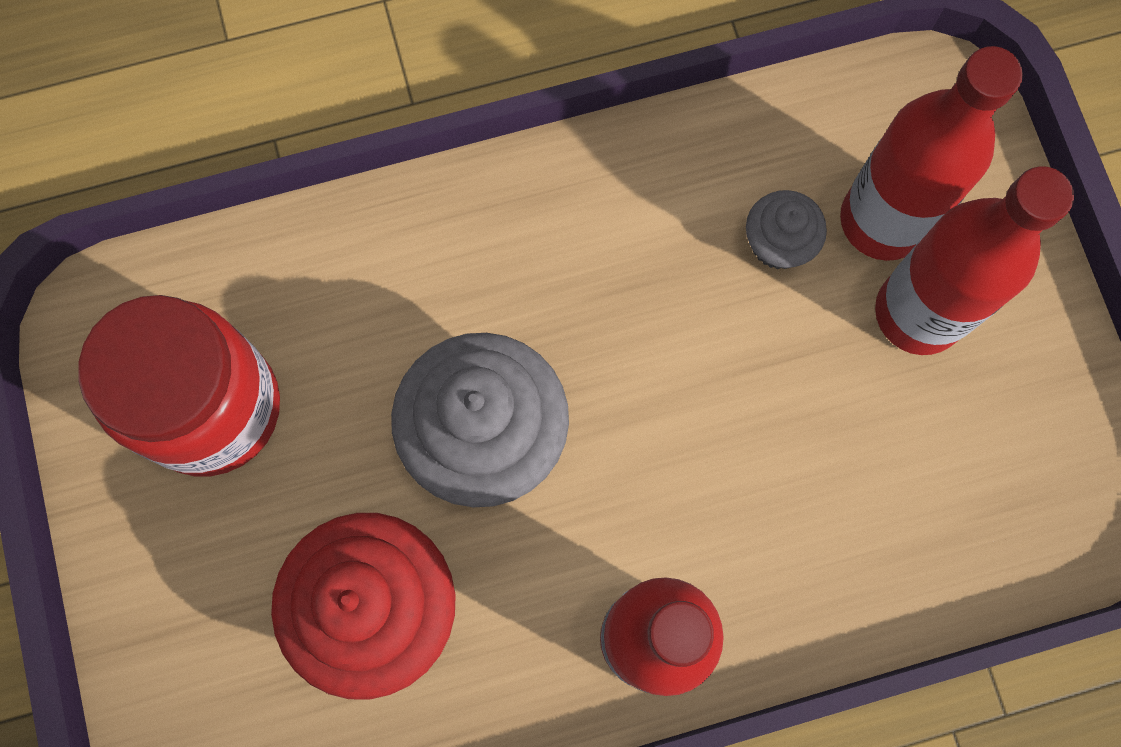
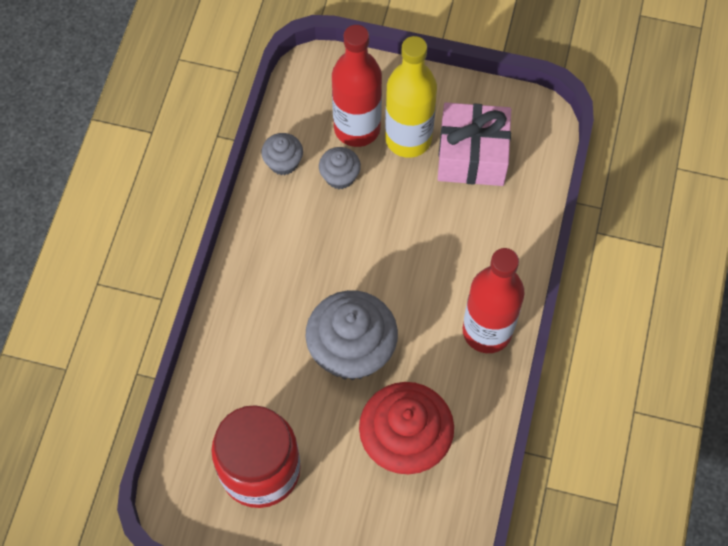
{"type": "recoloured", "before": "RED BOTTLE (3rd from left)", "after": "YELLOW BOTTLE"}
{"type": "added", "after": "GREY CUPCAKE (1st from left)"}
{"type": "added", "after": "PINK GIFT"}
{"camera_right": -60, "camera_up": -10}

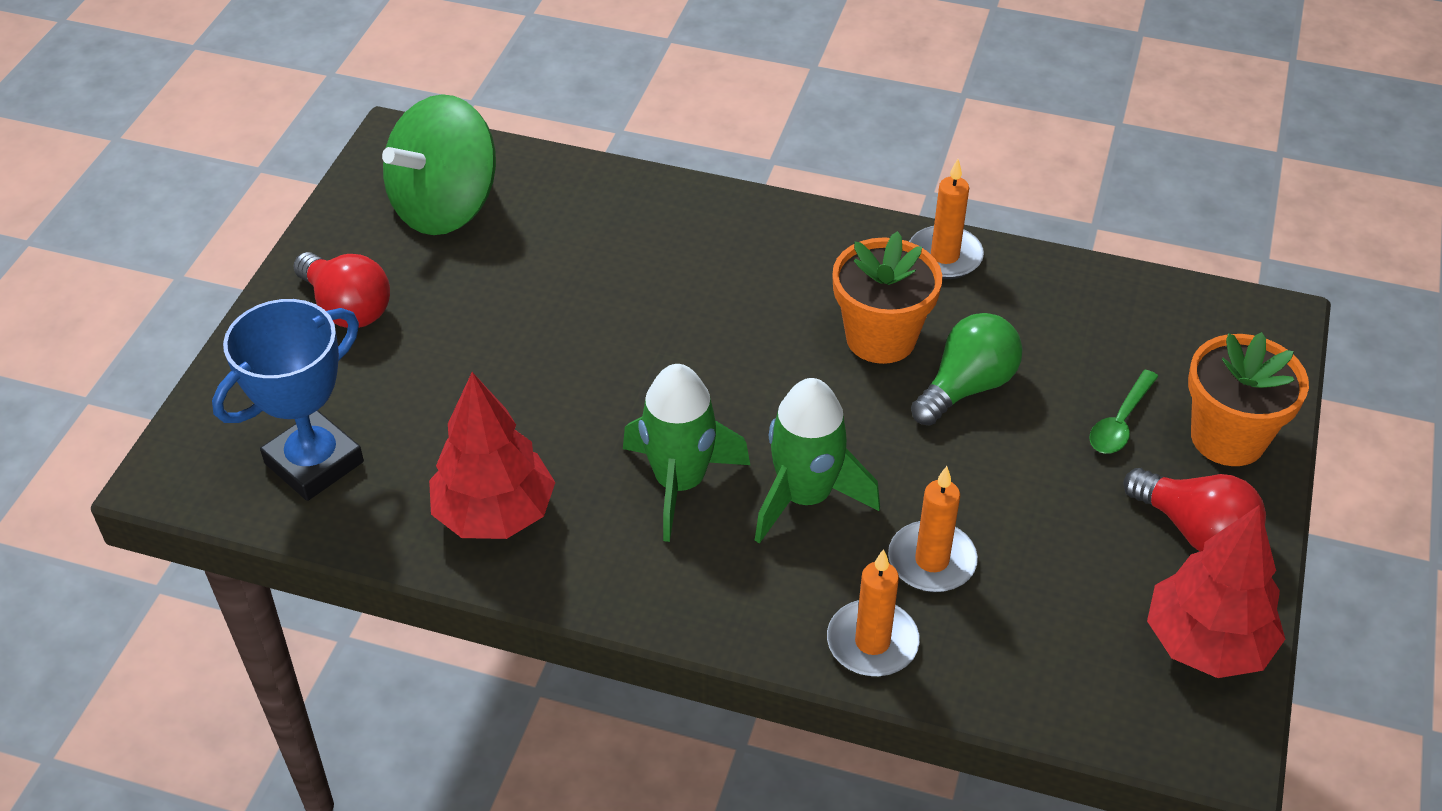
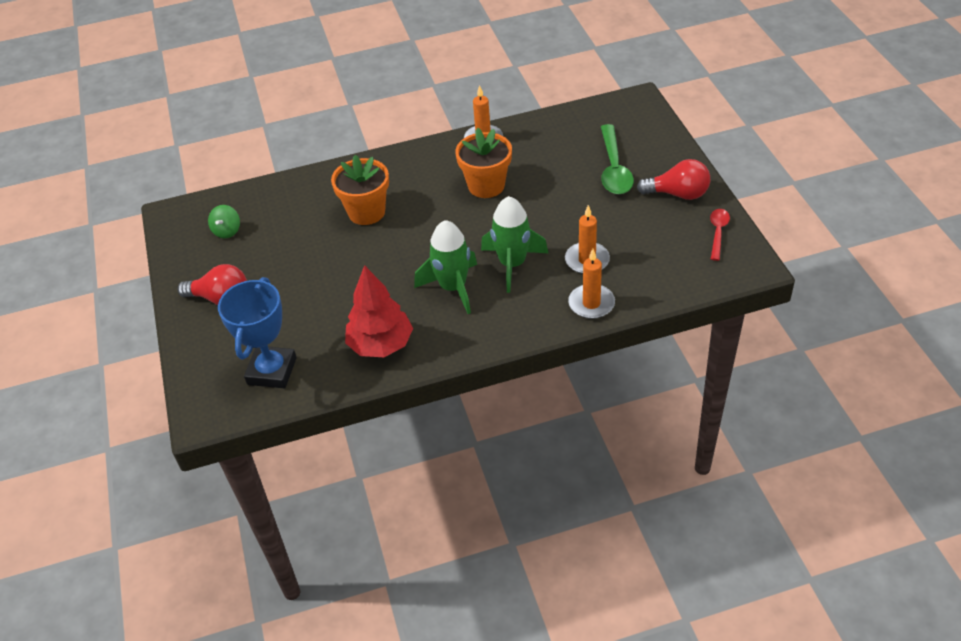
{"type": "resized", "before": "GREEN SPINNING TOP", "scale": 0.42}
{"type": "removed", "before": "GREEN LIGHT BULB"}
{"type": "resized", "before": "GREEN SPOON", "scale": 1.72}
{"type": "replaced", "before": "RED TREE (2nd from left)", "after": "RED SPOON"}
{"type": "moved", "before": "ORANGE FLOWER POT (2nd from left in the first image)", "after": "ORANGE FLOWER POT (1st from left)"}
{"camera_right": -30, "camera_up": 0}

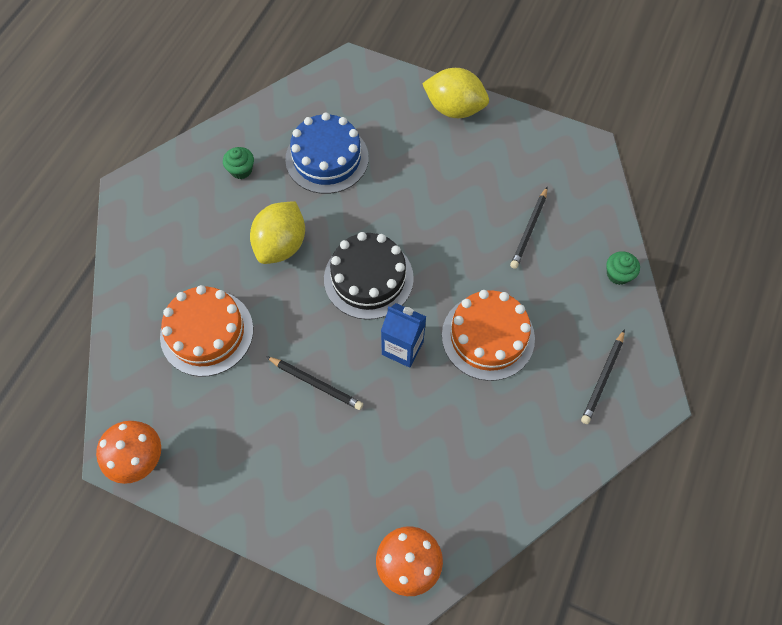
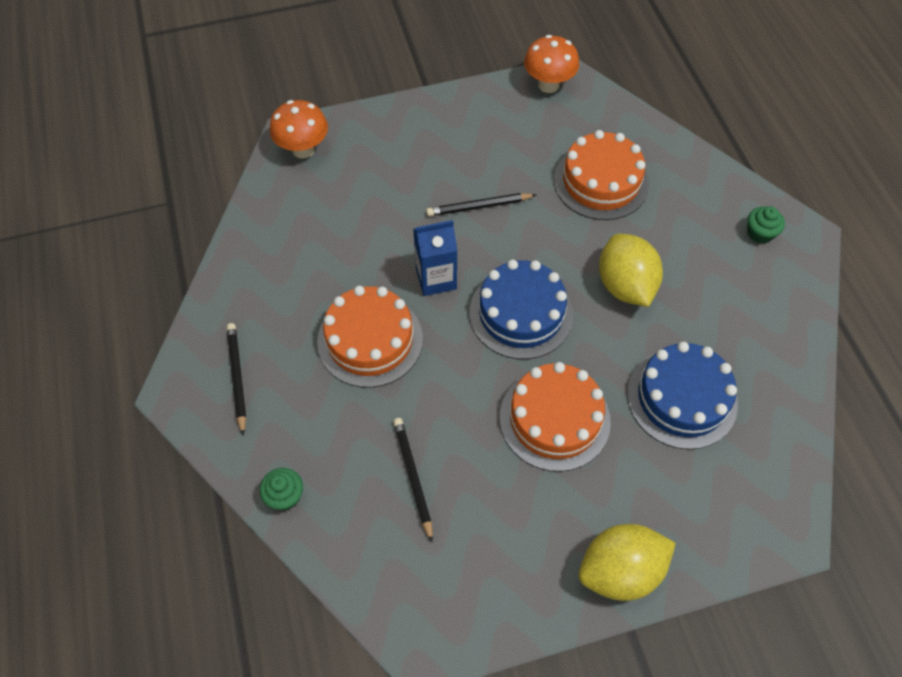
{"type": "moved", "before": "GREEN CUPCAKE (1st from left in the first image)", "after": "GREEN CUPCAKE (2nd from left)"}
{"type": "recoloured", "before": "BLACK CAKE", "after": "BLUE CAKE (1st from left)"}
{"type": "added", "after": "ORANGE CAKE (2nd from left)"}
{"camera_right": 140, "camera_up": -5}

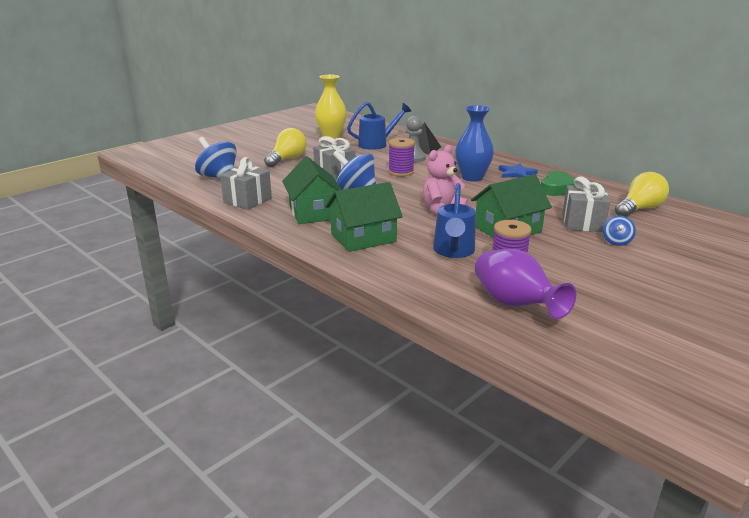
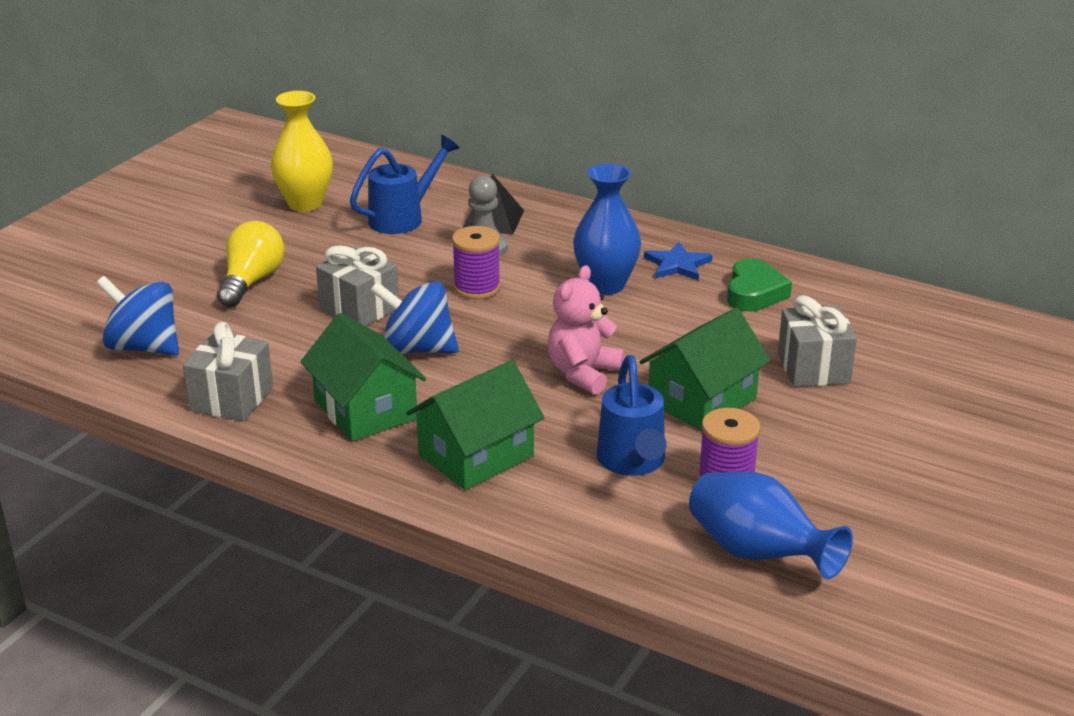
{"type": "recoloured", "before": "PURPLE VASE", "after": "BLUE VASE (2nd from left)"}
{"type": "removed", "before": "BLUE SPINNING TOP (3rd from left)"}
{"type": "removed", "before": "YELLOW LIGHT BULB (2nd from left)"}
{"camera_right": -15, "camera_up": 5}

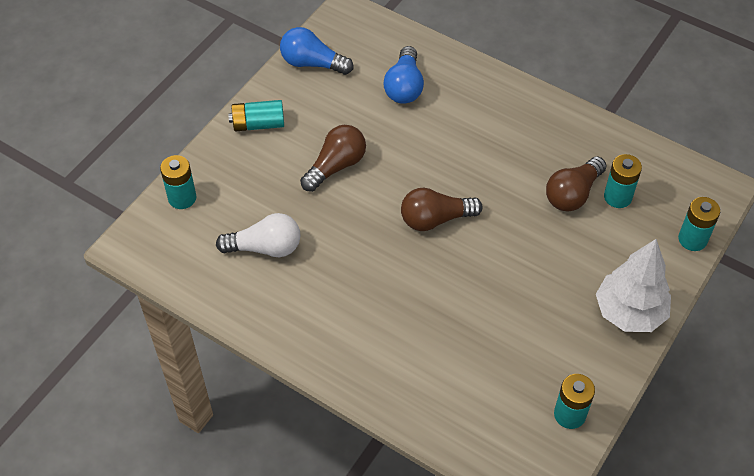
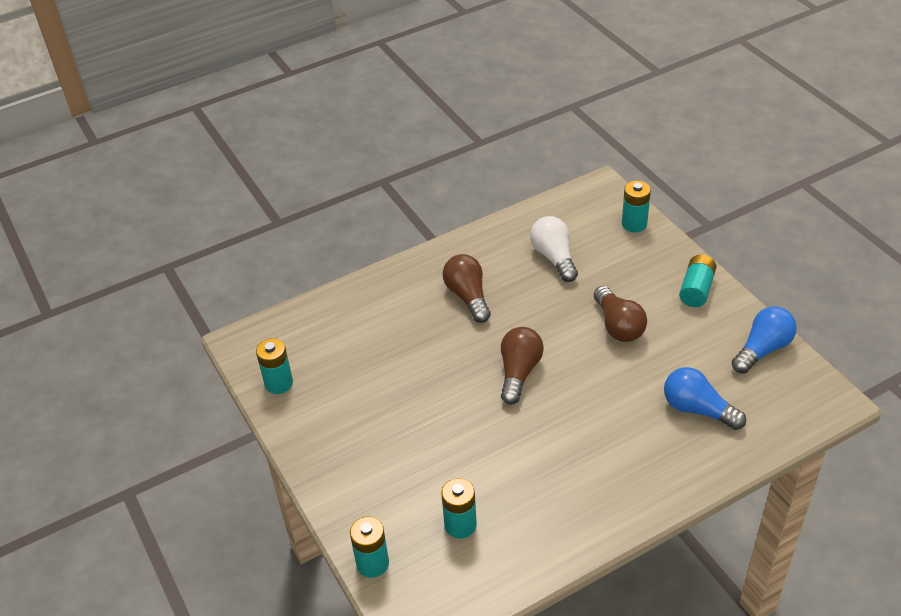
{"type": "turned", "before": "WHITE LIGHT BULB", "turn": 135}
{"type": "moved", "before": "BROWN LIGHT BULB (3rd from left in the first image)", "after": "BROWN LIGHT BULB (1st from left)"}
{"type": "removed", "before": "WHITE TREE"}
{"camera_right": 120, "camera_up": -10}

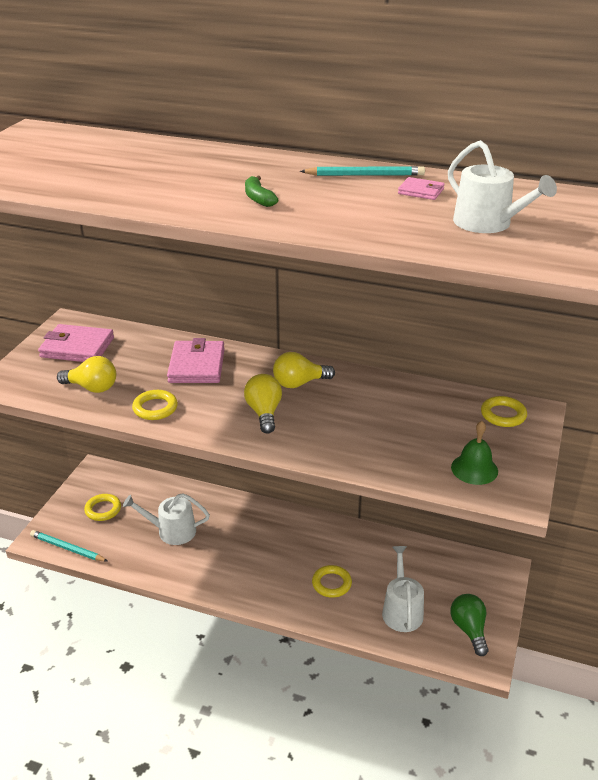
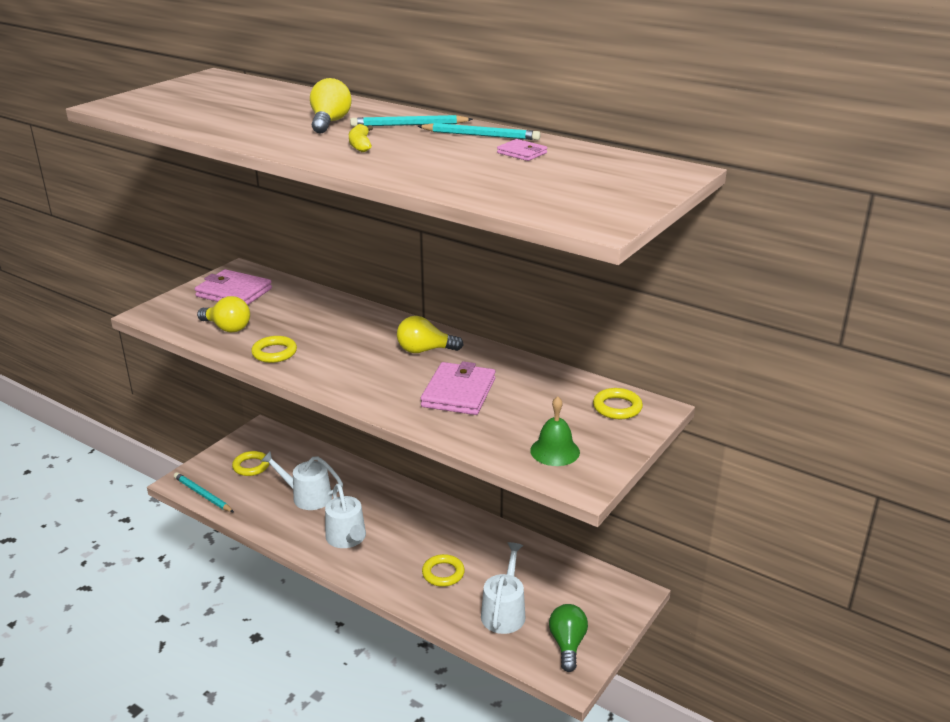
{"type": "moved", "before": "PINK WALLET (2nd from left)"}
{"type": "moved", "before": "YELLOW LIGHT BULB (2nd from left)"}
{"type": "recoloured", "before": "GREEN BANANA", "after": "YELLOW BANANA"}
{"type": "moved", "before": "WHITE WATERING CAN (3rd from left in the first image)", "after": "WHITE WATERING CAN (2nd from left)"}
{"type": "added", "after": "TURQUOISE PENCIL (2nd from left)"}
{"camera_right": 15, "camera_up": -5}

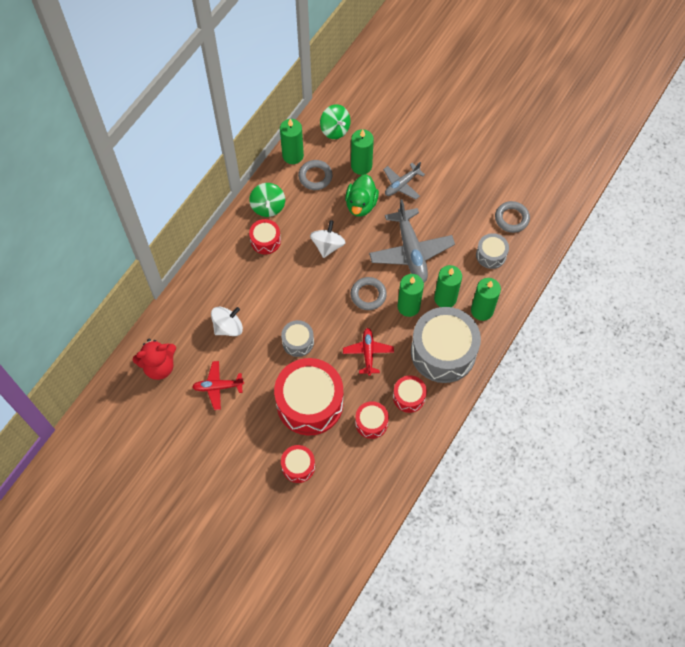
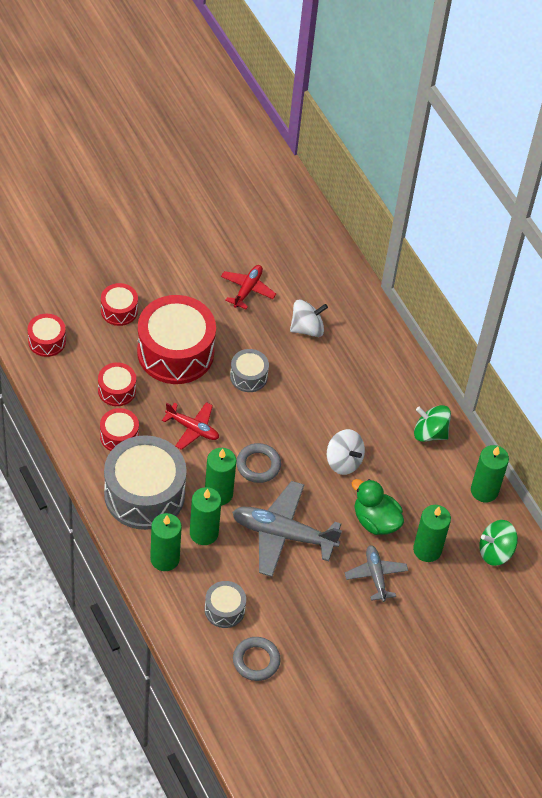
{"type": "removed", "before": "RED TEDDY BEAR"}
{"type": "turned", "before": "WHITE SPINNING TOP (1st from left)", "turn": -105}
{"type": "moved", "before": "RED DRUM (1st from left)"}
{"type": "removed", "before": "GREY RING (1st from left)"}
{"camera_right": 115, "camera_up": -10}

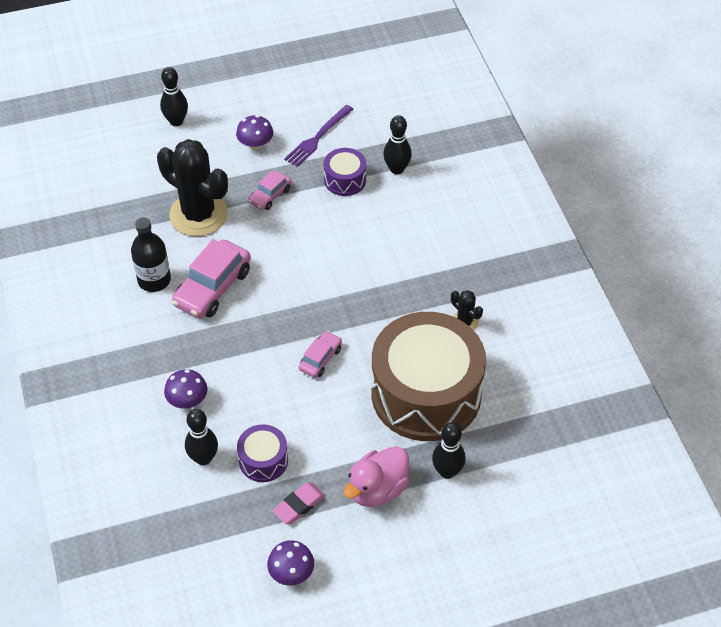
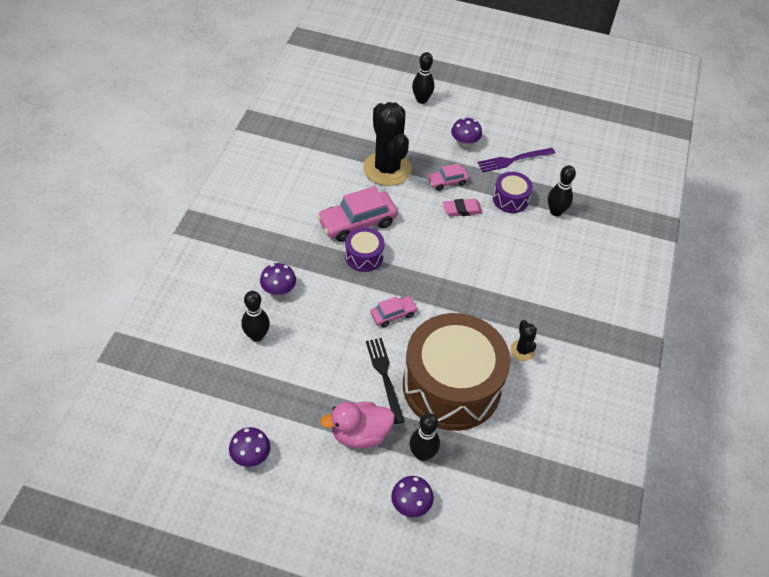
{"type": "removed", "before": "BLACK BOTTLE"}
{"type": "moved", "before": "PURPLE DRUM (1st from left)"}
{"type": "moved", "before": "PINK ERASER"}
{"type": "added", "after": "BLACK FORK"}
{"type": "added", "after": "PURPLE MUSHROOM (3rd from left)"}
{"camera_right": 30, "camera_up": 0}

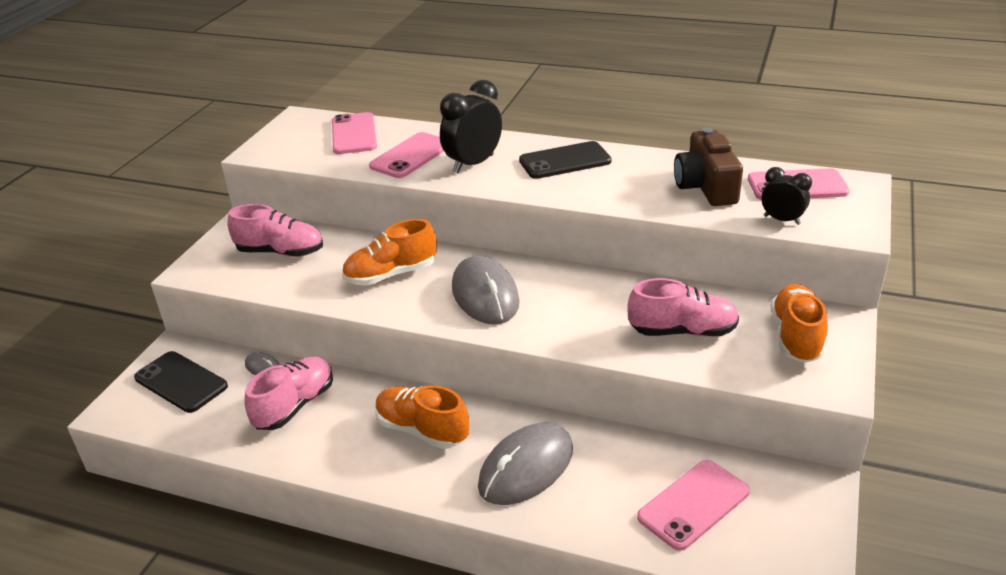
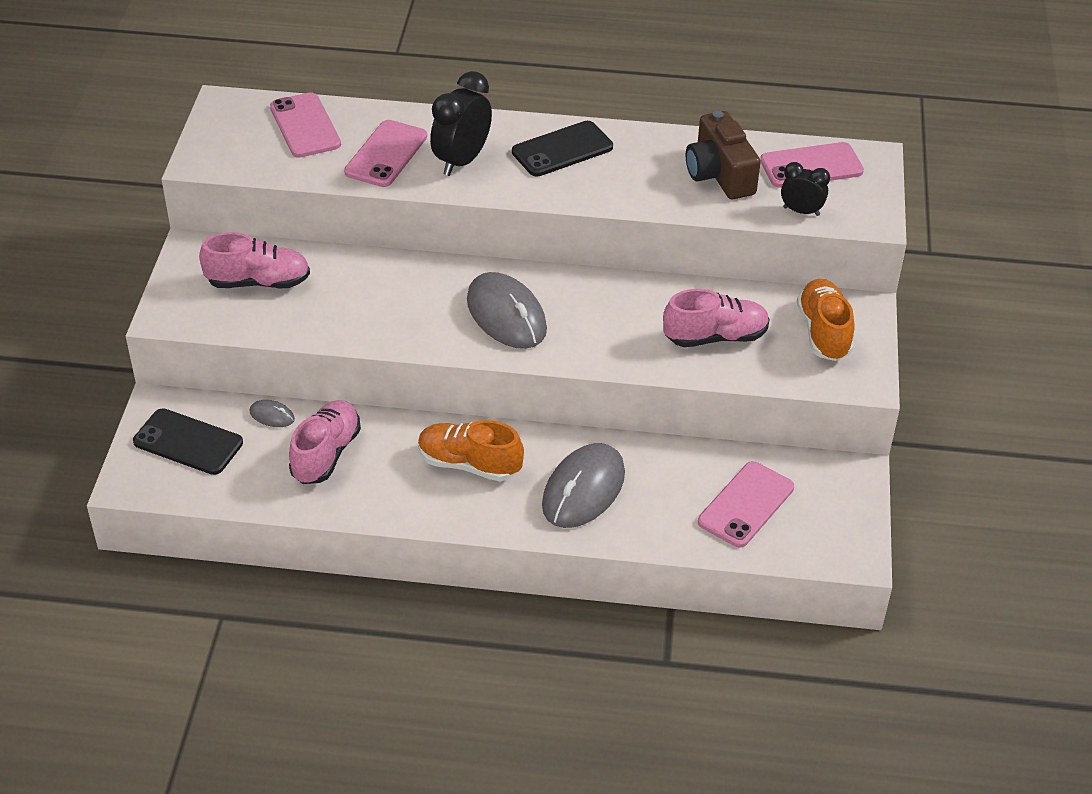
{"type": "removed", "before": "ORANGE SHOE (1st from left)"}
{"camera_right": -15, "camera_up": 10}

